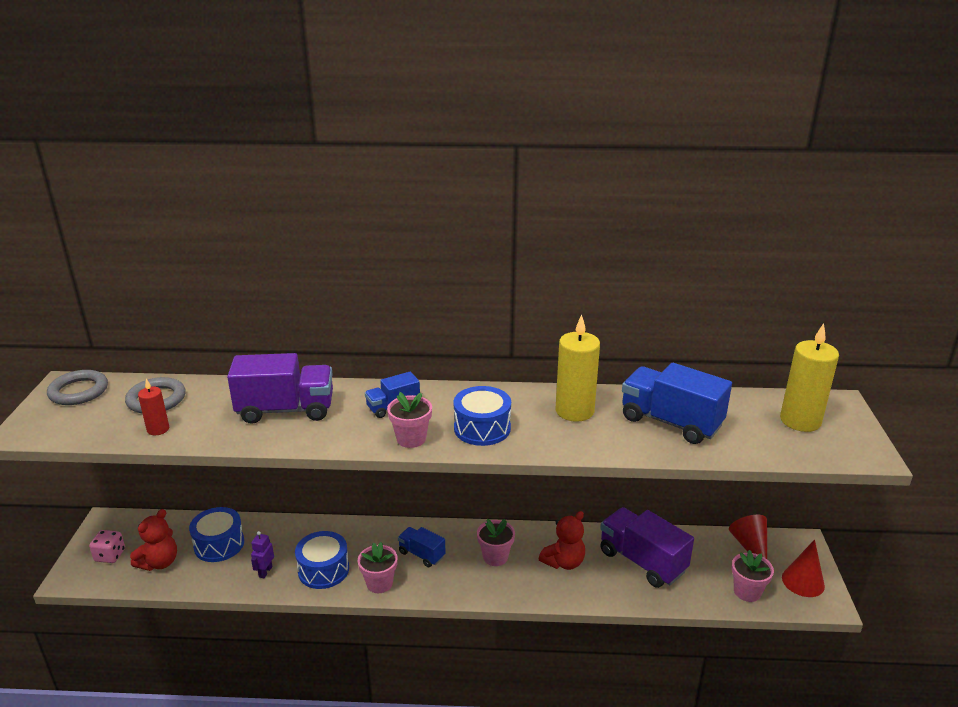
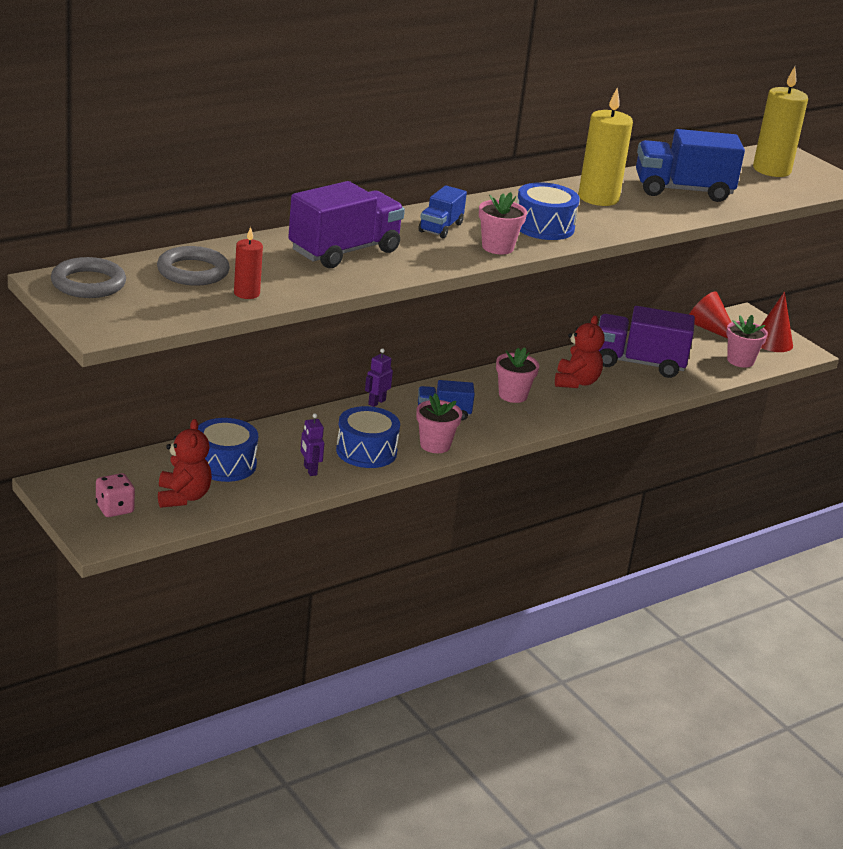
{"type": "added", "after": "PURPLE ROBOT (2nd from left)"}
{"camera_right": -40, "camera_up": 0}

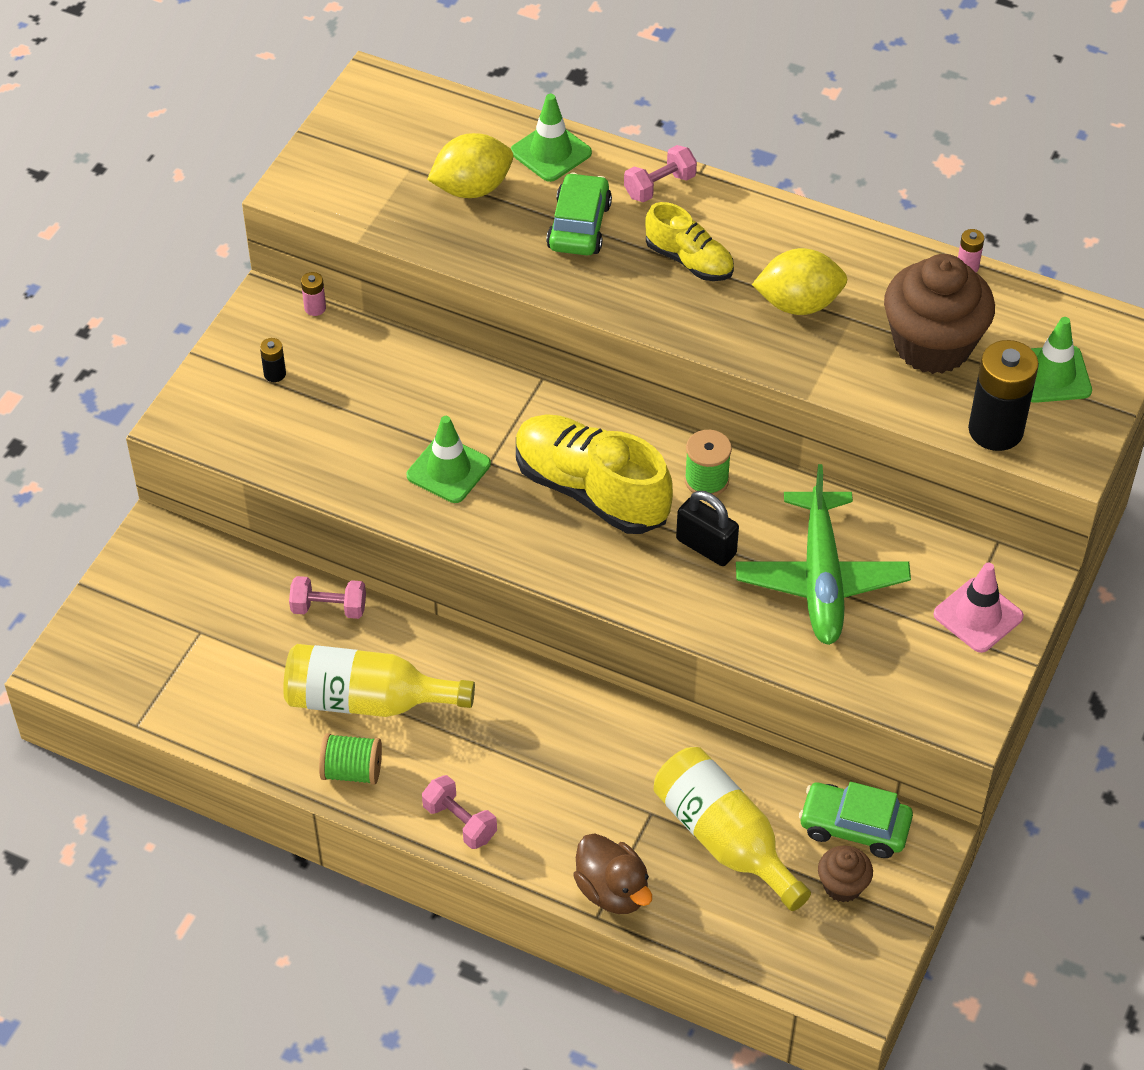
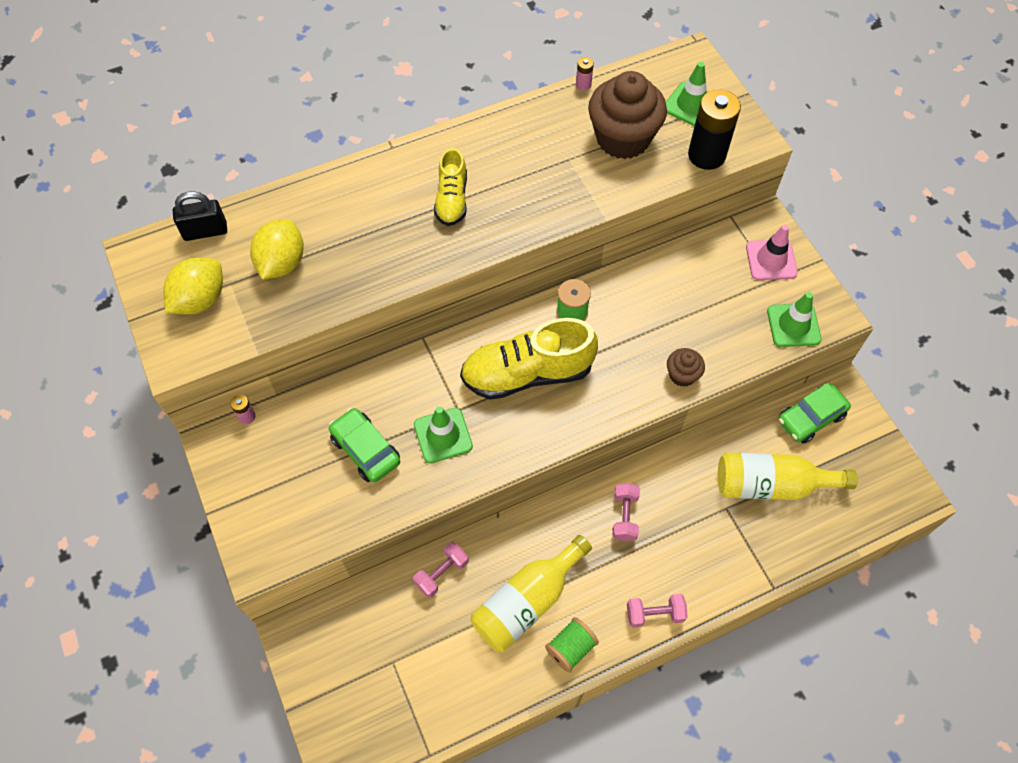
{"type": "removed", "before": "BLACK BATTERY (1st from left)"}
{"type": "moved", "before": "GREEN TRAFFIC CONE (2nd from left in the first image)", "after": "GREEN TRAFFIC CONE (3rd from left)"}
{"type": "moved", "before": "GREEN CAR (1st from left)"}
{"type": "removed", "before": "BROWN DUCK"}
{"type": "moved", "before": "PINK DUMBBELL (3rd from left in the first image)", "after": "PINK DUMBBELL (2nd from left)"}
{"type": "turned", "before": "YELLOW SHOE (2nd from left in the first image)", "turn": 105}
{"type": "moved", "before": "BLACK PADLOCK"}
{"type": "removed", "before": "GREEN PLANE"}
{"type": "moved", "before": "YELLOW LEMON (2nd from left in the first image)", "after": "YELLOW LEMON (1st from left)"}
{"type": "moved", "before": "BROWN CUPCAKE (1st from left in the first image)", "after": "BROWN CUPCAKE (2nd from left)"}
{"camera_right": -50, "camera_up": 10}

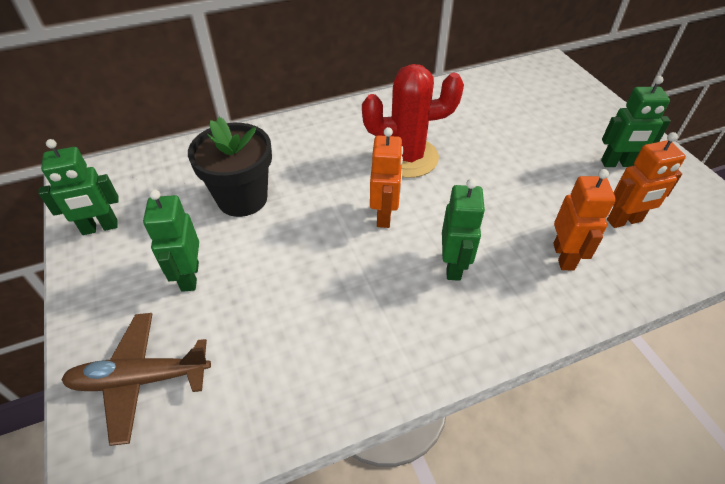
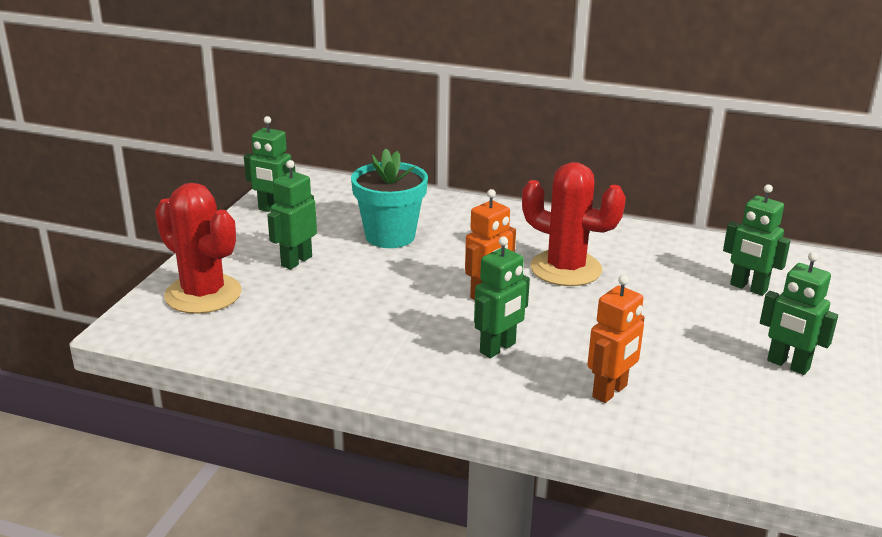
{"type": "replaced", "before": "BROWN PLANE", "after": "RED CACTUS (1st from left)"}
{"type": "recoloured", "before": "BLACK FLOWER POT", "after": "TURQUOISE FLOWER POT"}
{"type": "removed", "before": "ORANGE ROBOT (3rd from left)"}
{"type": "added", "after": "GREEN ROBOT (4th from left)"}
{"camera_right": 40, "camera_up": -20}

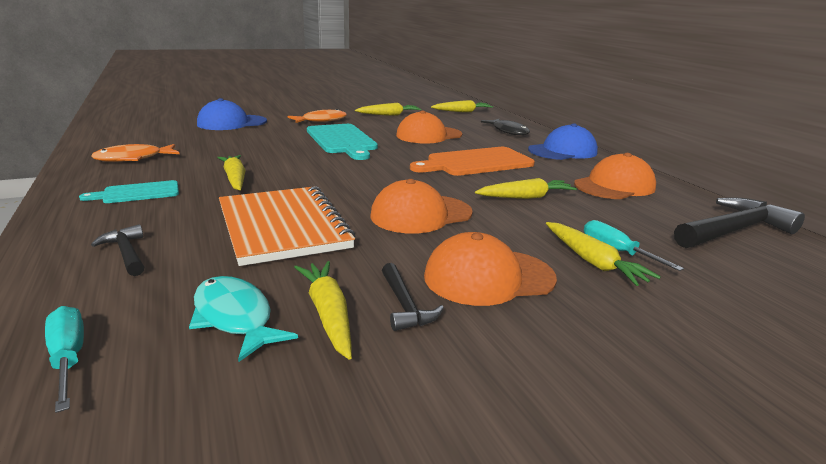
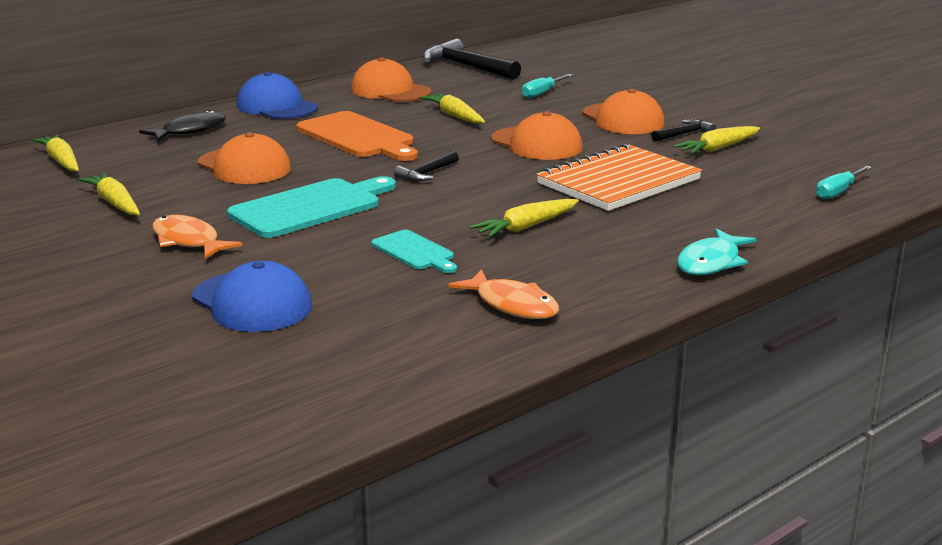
{"type": "moved", "before": "TURQUOISE CUTTING BOARD (1st from left in the first image)", "after": "TURQUOISE CUTTING BOARD (2nd from left)"}
{"type": "moved", "before": "BLACK HAMMER (1st from left)"}
{"type": "moved", "before": "TURQUOISE FISH"}
{"type": "removed", "before": "YELLOW CARROT (6th from left)"}
{"camera_right": -105, "camera_up": 0}

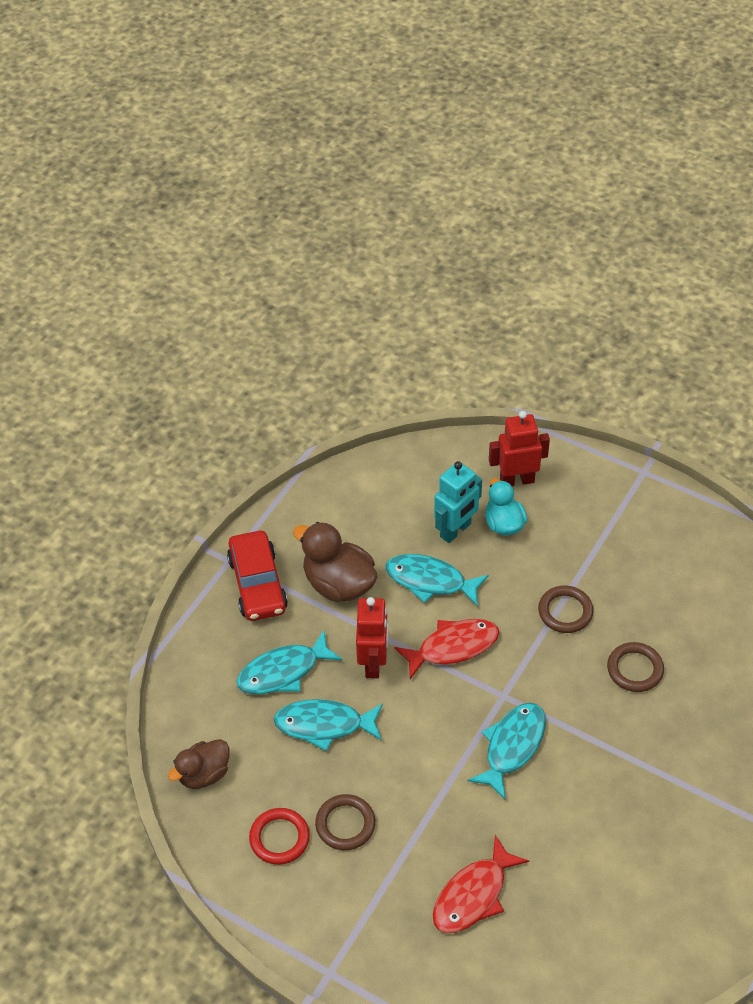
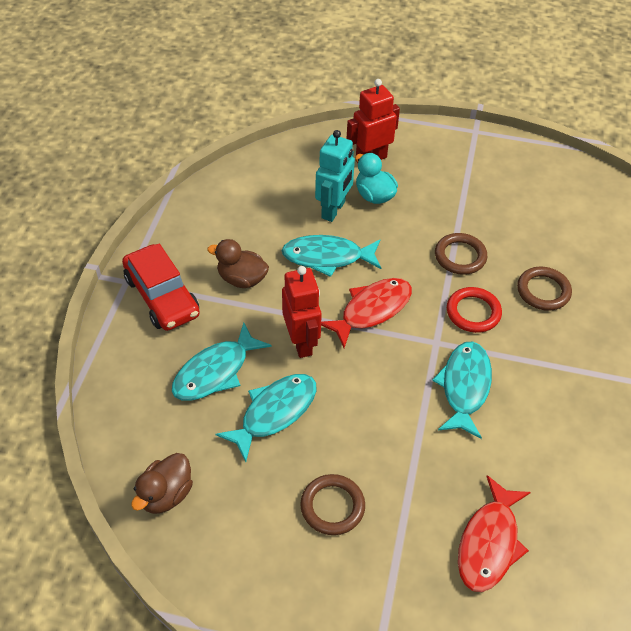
{"type": "moved", "before": "RED RING"}
{"type": "turned", "before": "TURQUOISE FISH (2nd from left)", "turn": 150}
{"type": "resized", "before": "BROWN DUCK (2nd from left)", "scale": 0.65}
{"camera_right": -20, "camera_up": 0}

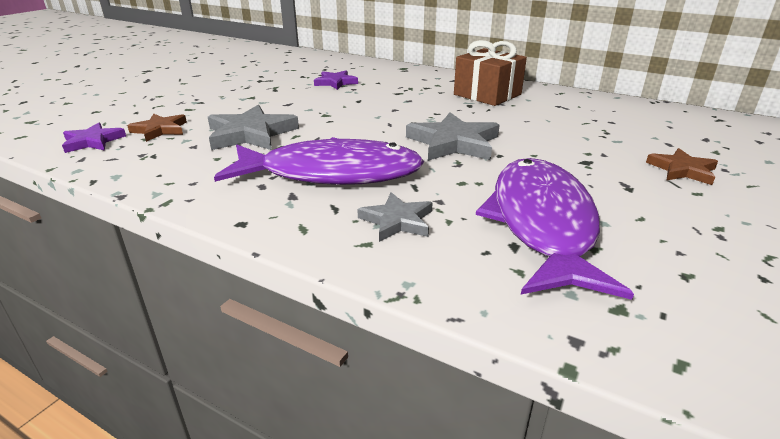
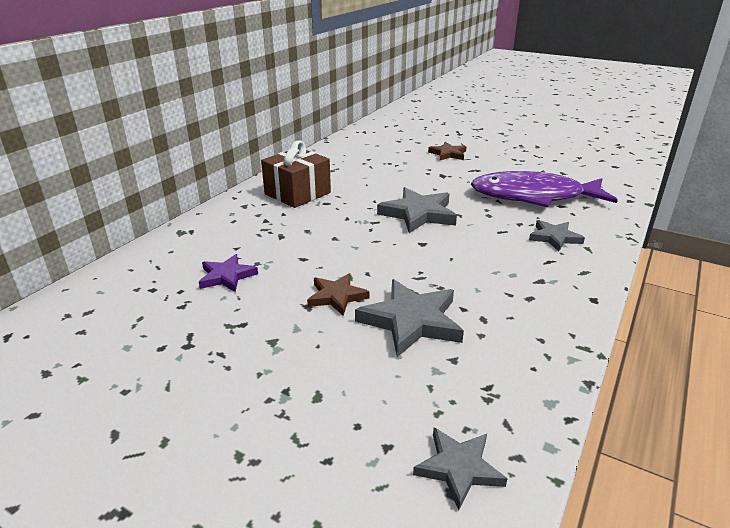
{"type": "recoloured", "before": "PURPLE STAR (1st from left)", "after": "GREY STAR (3rd from left)"}
{"type": "moved", "before": "BROWN STAR (1st from left)"}
{"type": "removed", "before": "PURPLE FISH (1st from left)"}
{"camera_right": -90, "camera_up": 0}

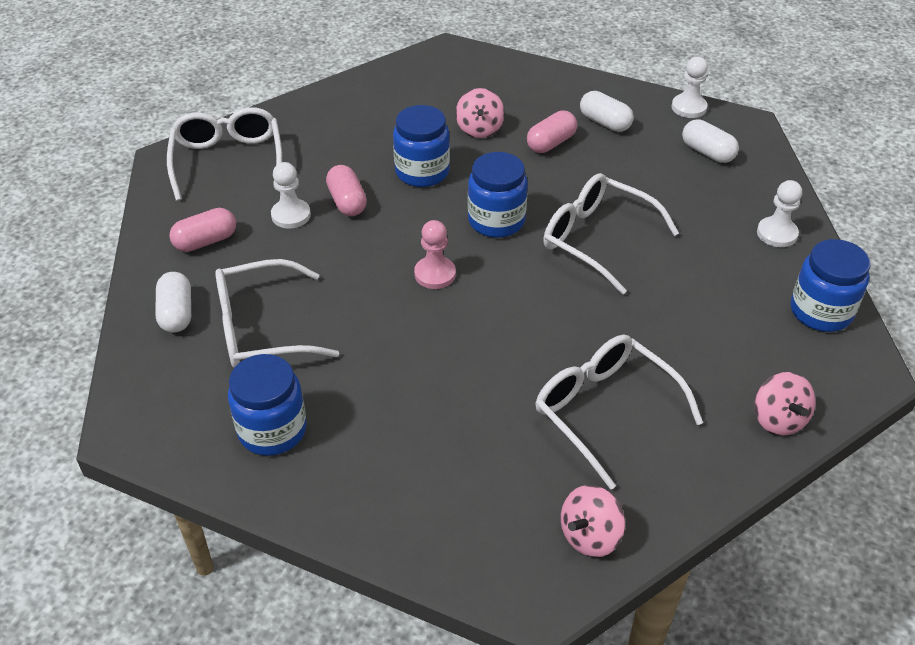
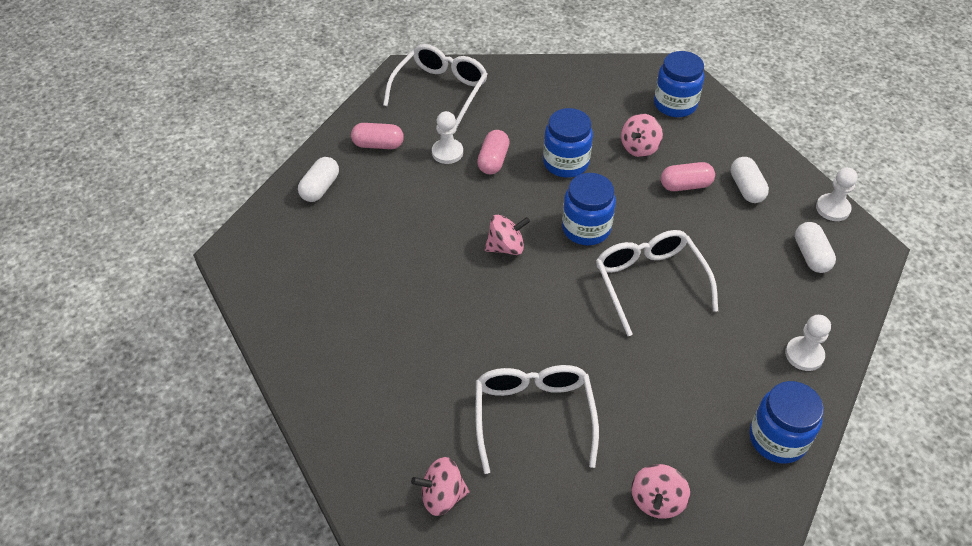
{"type": "removed", "before": "WHITE GLASSES (2nd from left)"}
{"type": "moved", "before": "BLUE JAR (1st from left in the first image)", "after": "BLUE JAR (3rd from left)"}
{"type": "replaced", "before": "PINK PAWN", "after": "PINK SPINNING TOP (2nd from left)"}
{"camera_right": 35, "camera_up": 5}

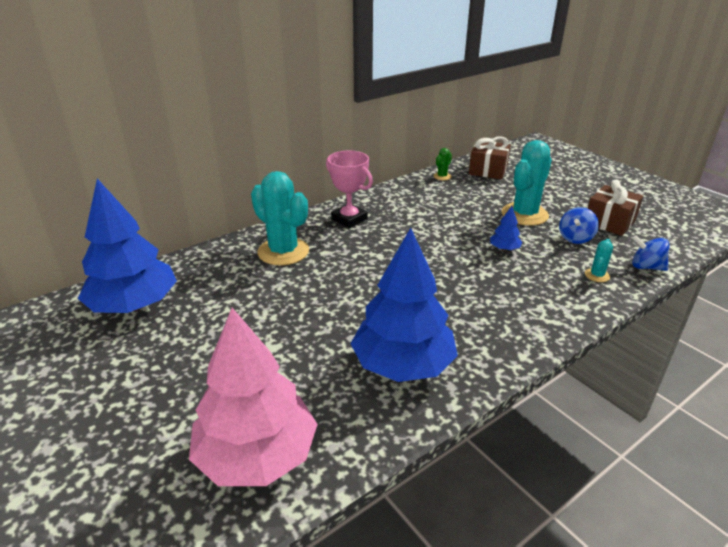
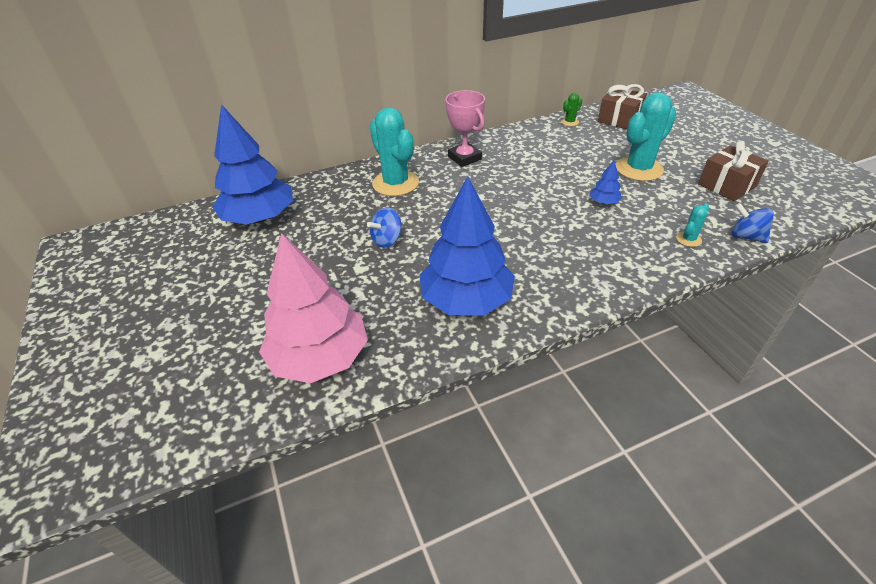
{"type": "moved", "before": "BLUE SPINNING TOP (1st from left)"}
{"camera_right": 15, "camera_up": 10}

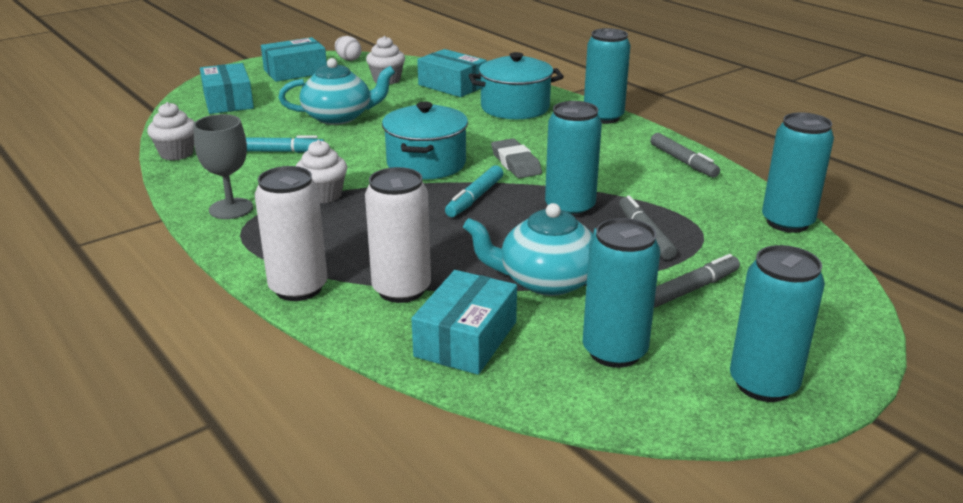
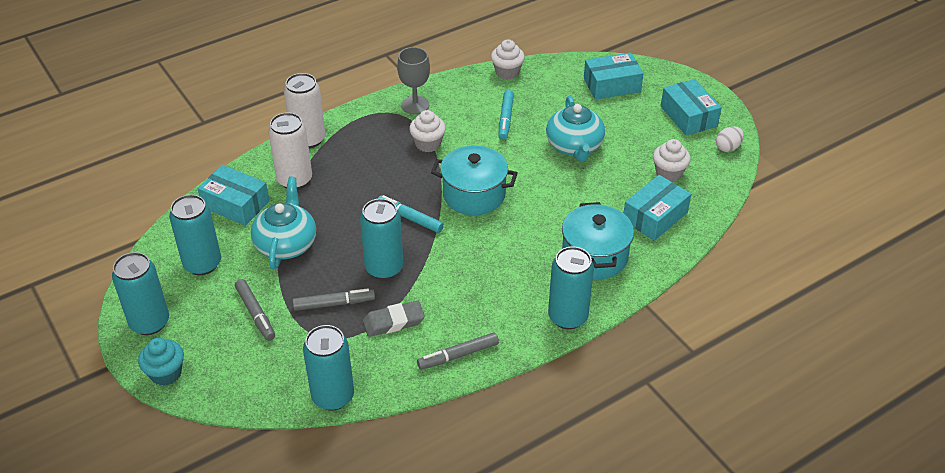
{"type": "moved", "before": "GREY ERASER"}
{"type": "added", "after": "TURQUOISE CUPCAKE"}
{"camera_right": 95, "camera_up": 15}

